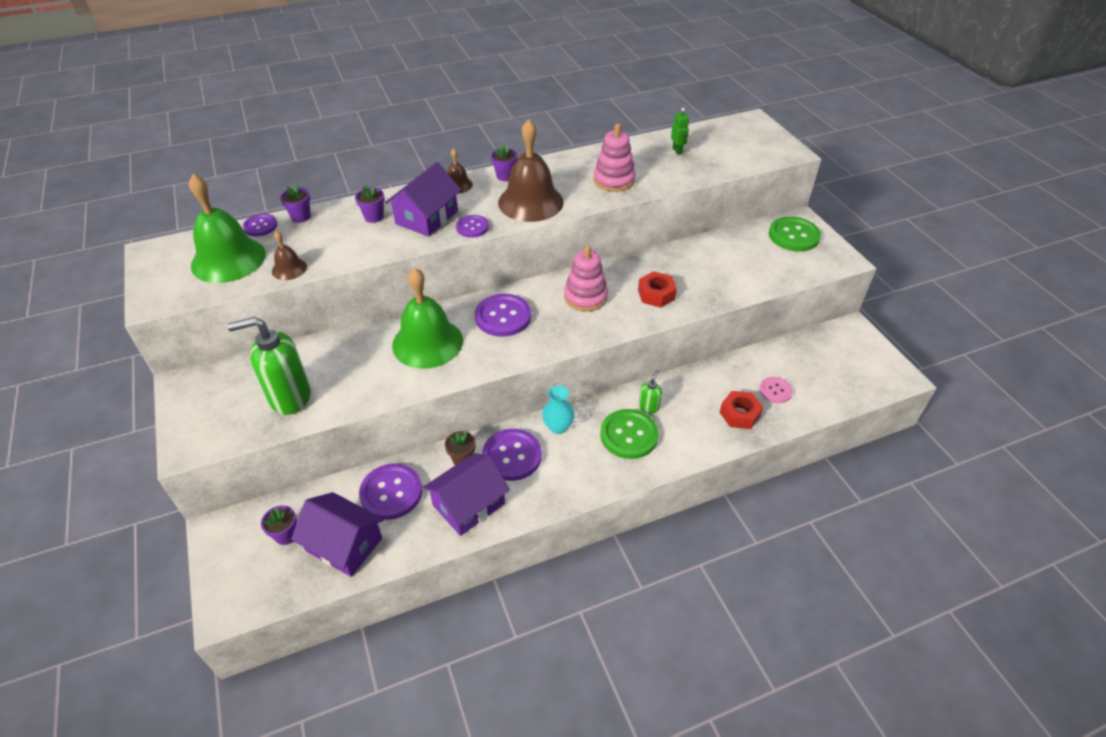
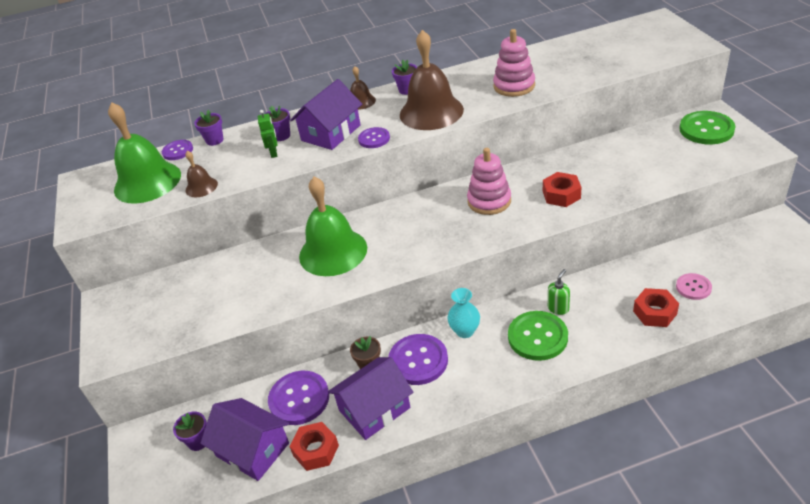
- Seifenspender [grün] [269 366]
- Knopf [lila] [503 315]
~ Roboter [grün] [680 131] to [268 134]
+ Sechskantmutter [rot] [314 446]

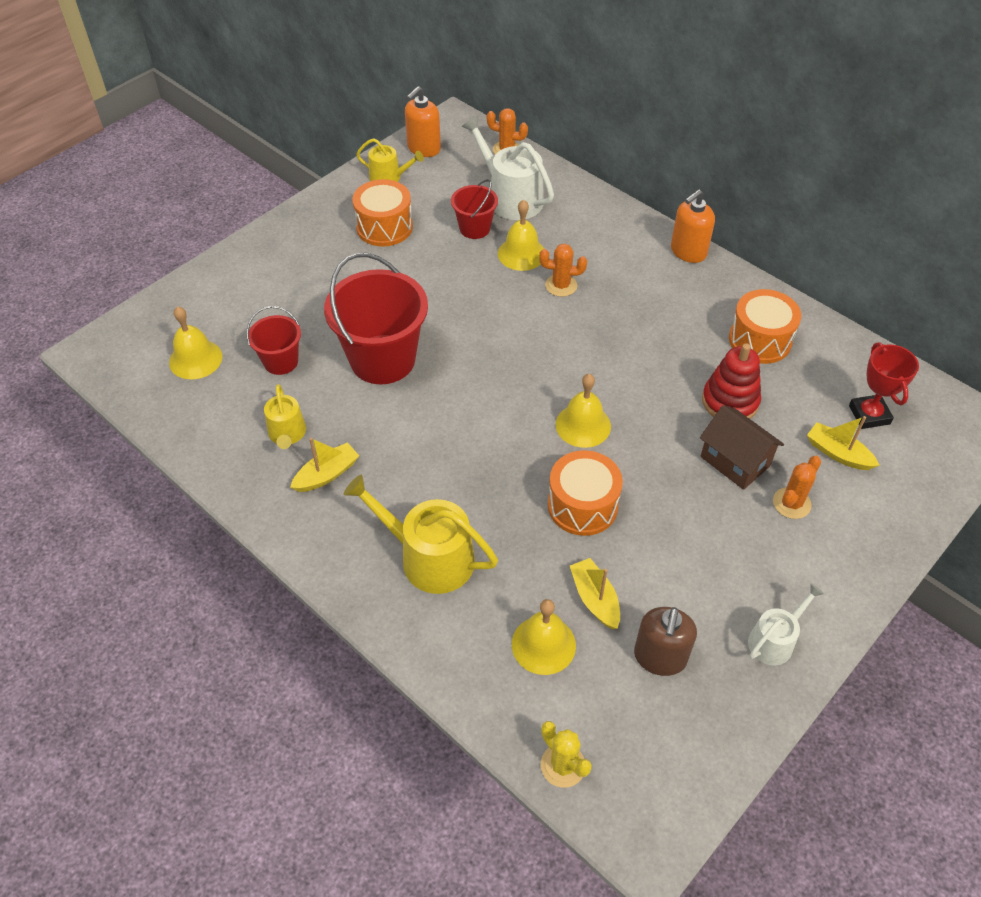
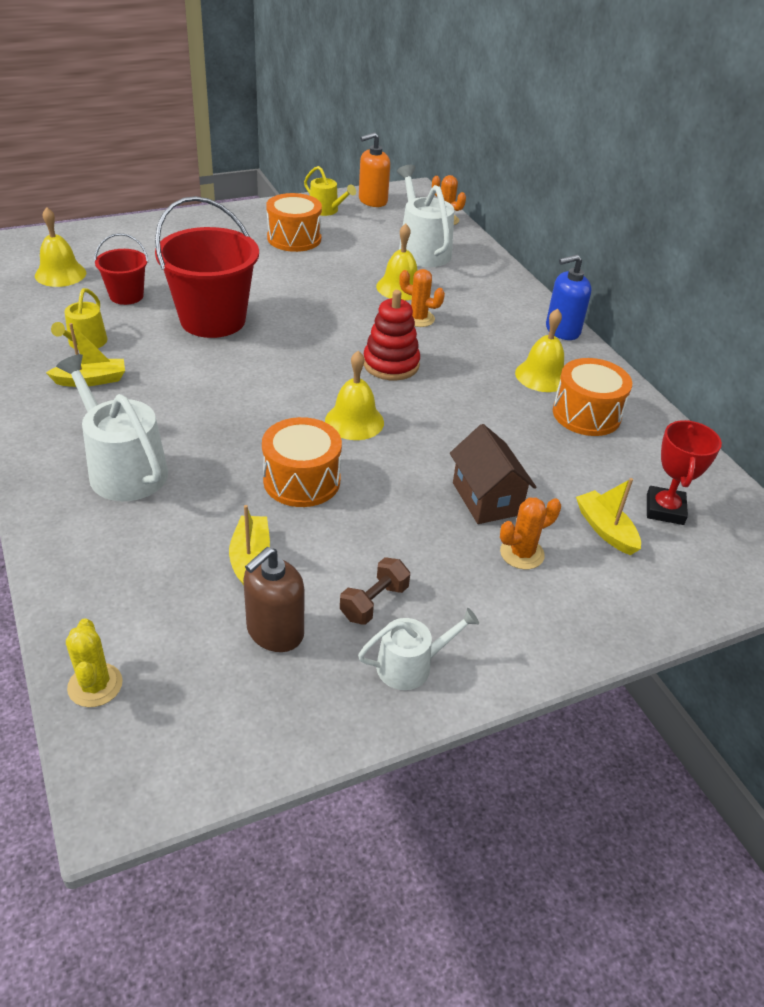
~ Gießkanne [gelb] [421 534] to Gießkanne [weiß] [112 427]
- Eimer [rot] [474 209]
~ Glocke [gelb] [544 637] to [539 350]
~ Seifenspender [orange] [693 226] to Seifenspender [blau] [568 297]
~ Stapelspielzeug [rot] [731 381] to [392 335]
+ Hantel [braun] [375 591]

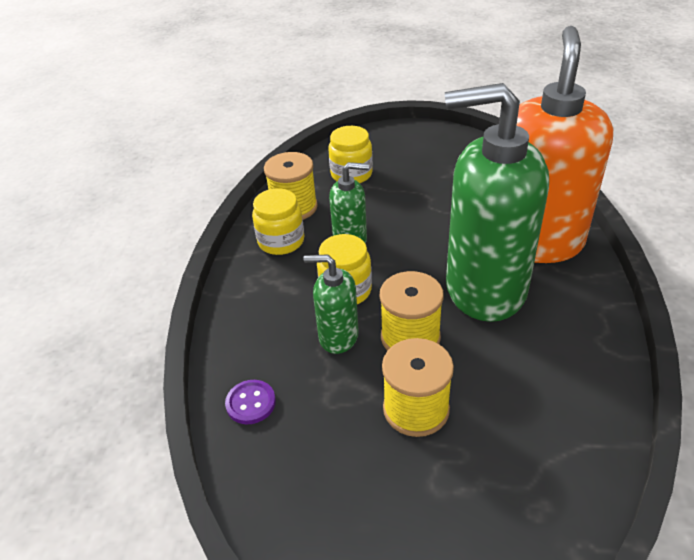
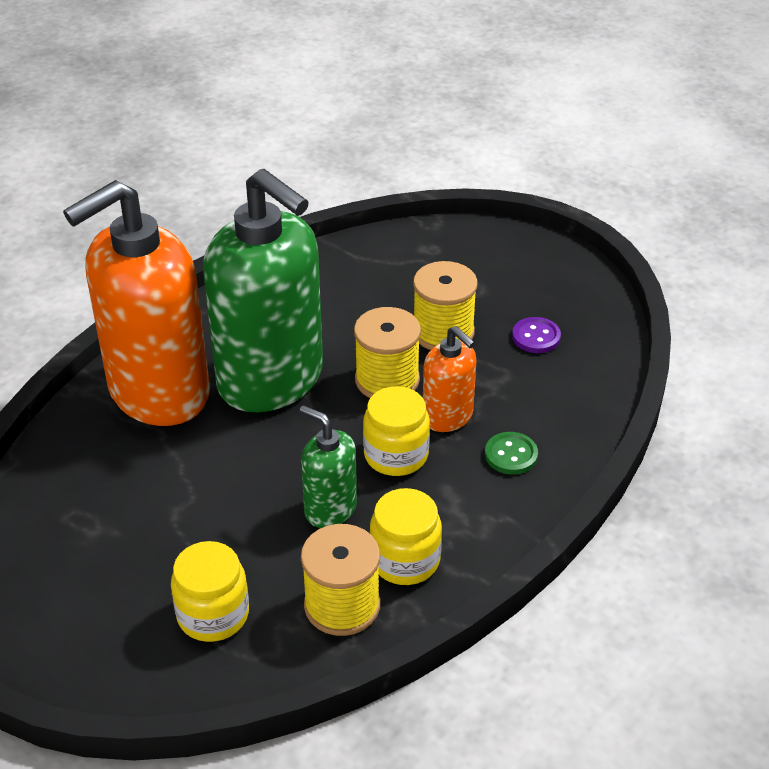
~ Knopf [lila] [250 402] to [536 335]
~ Seifenspender [grün] [331 304] to Seifenspender [orange] [450 379]
+ Knopf [grün] [511 453]

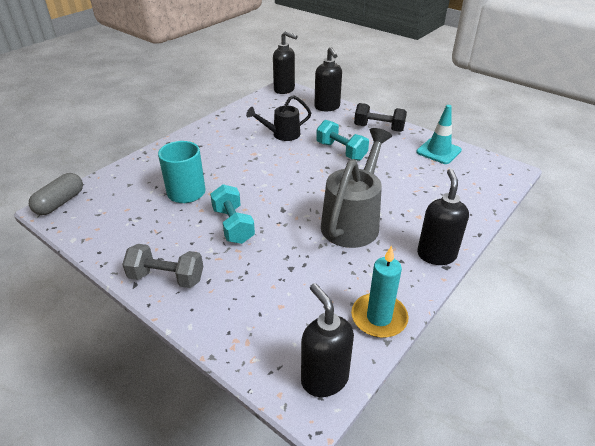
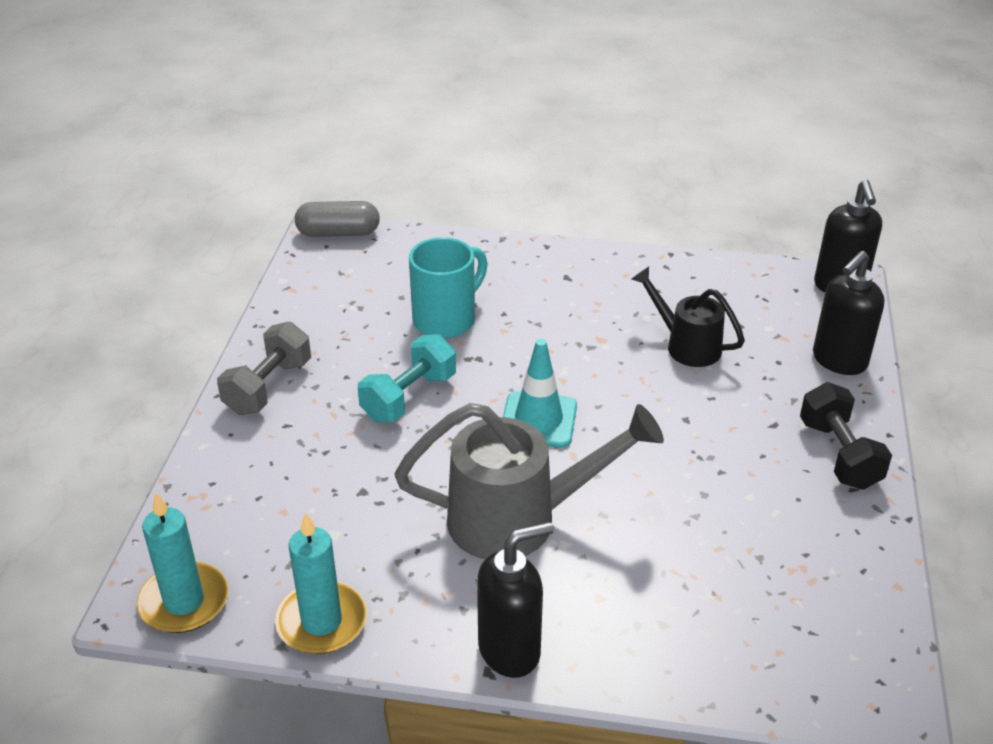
~ Hantel [grau] [162 266] = [264 368] 45 degrees clockwise
~ Seifenspender [schwarz] [327 340] to Kerze [türkis] [182 562]
- Hantel [türkis] [342 140]
~ Leitkegel [türkis] [439 134] to [540 393]

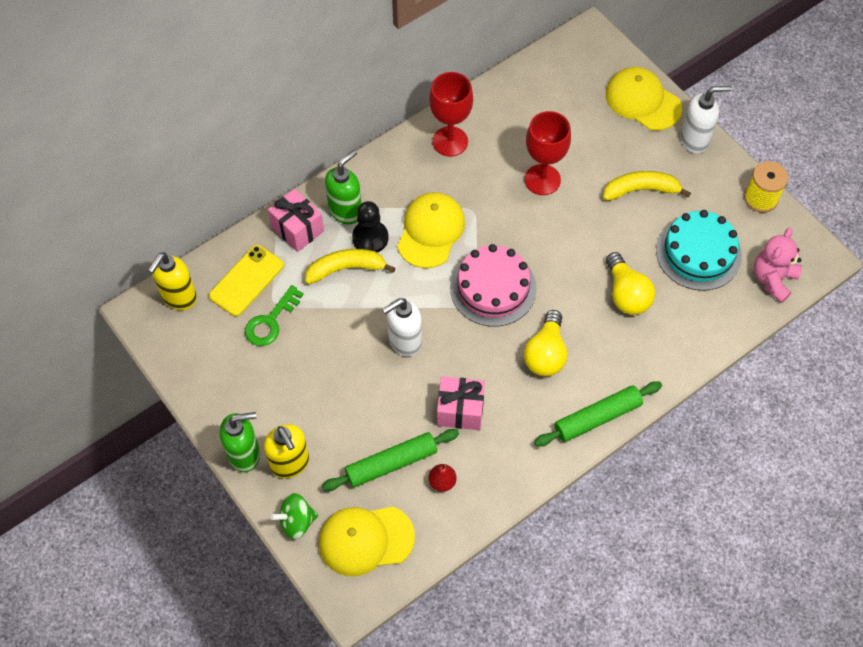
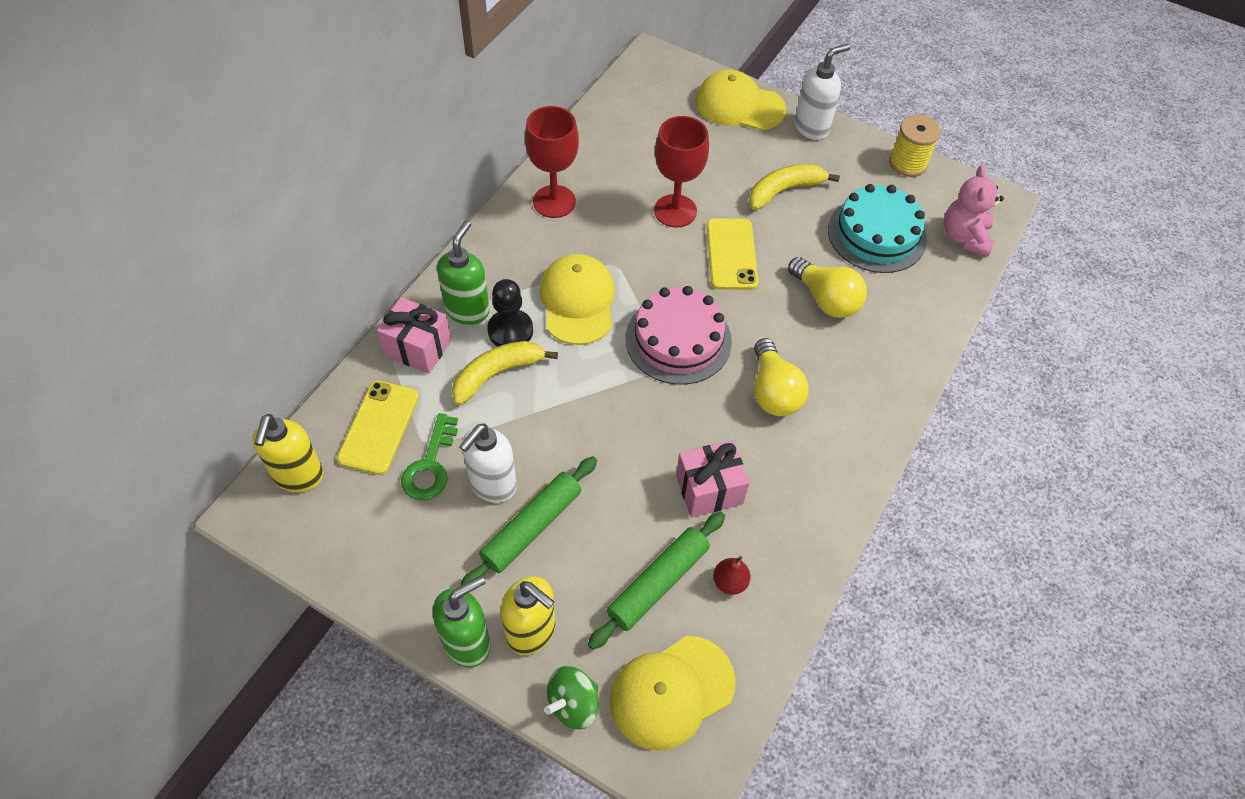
~ Seifenspender [weiß] [402 327] to [488 463]
~ Nudelholz [grün] [598 414] to [528 521]
+ Handy [gelb] [732 254]

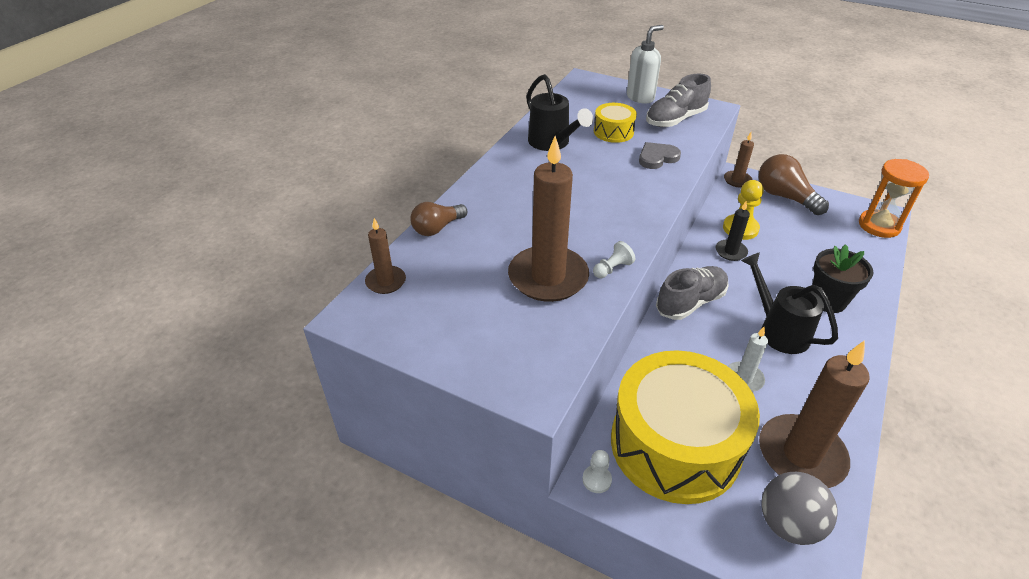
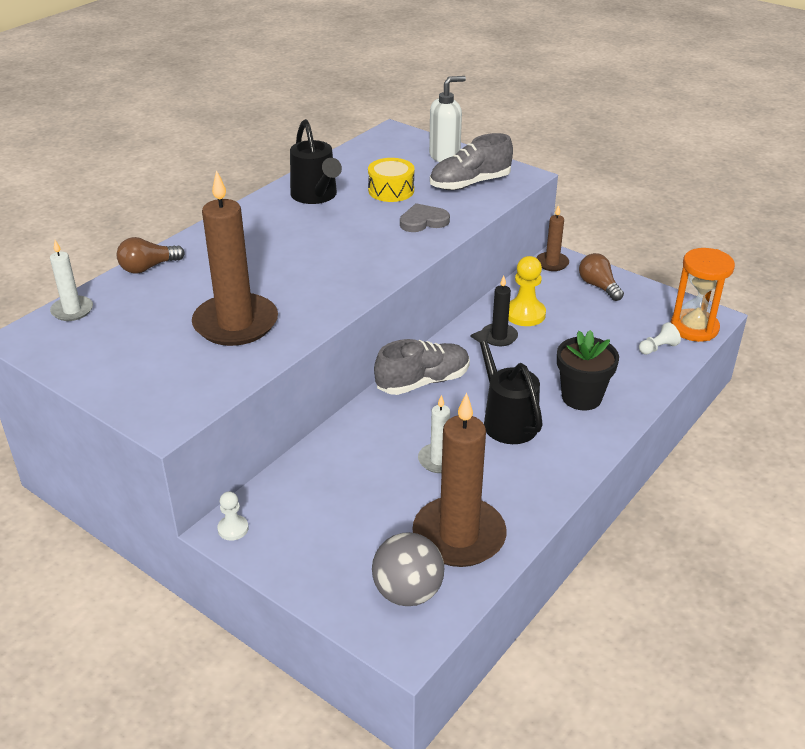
~ Kerze [braun] [385 256] to Kerze [weiß] [71 280]
~ Bauer [weiß] [614 259] to [660 338]
- Trommel [gelb] [685 427]
~ Glühbirne [braun] [793 184] = [601 277] x0.64

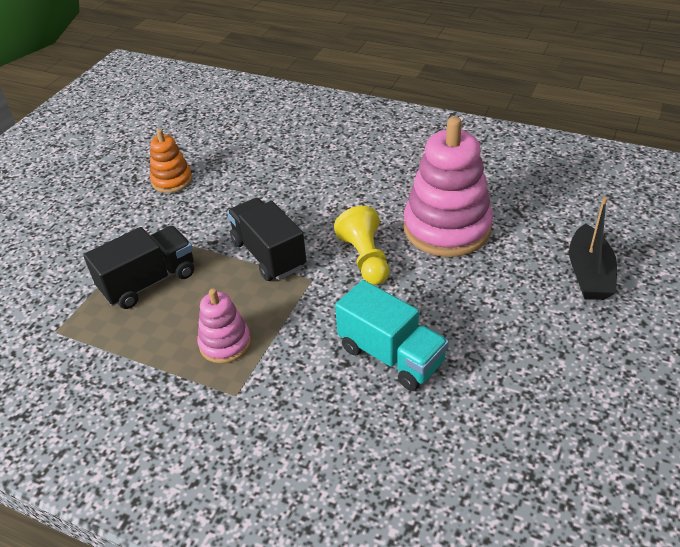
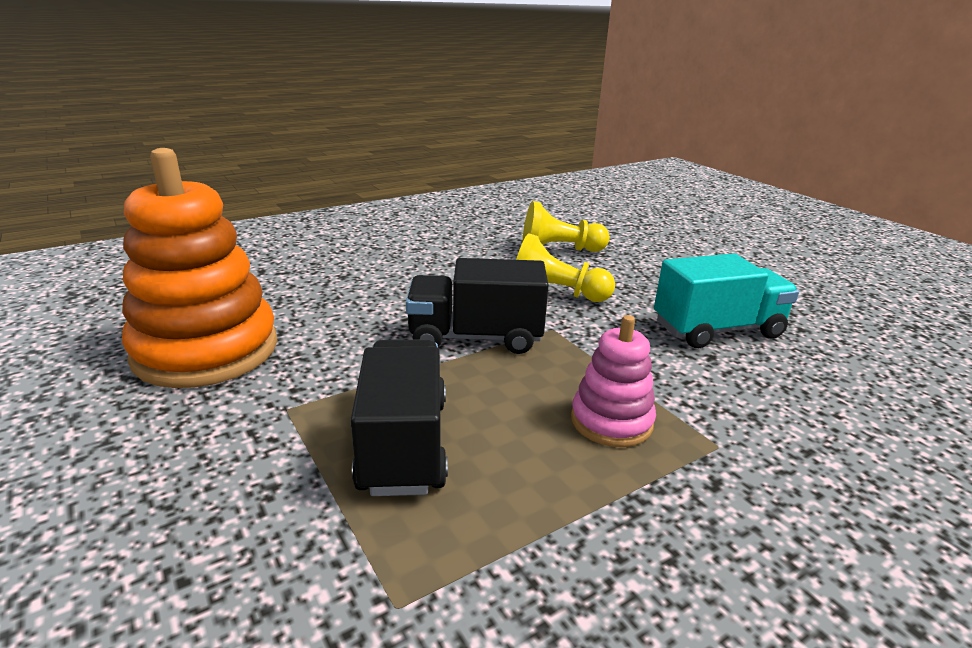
~ Stapelspielzeug [orange] [171 161] = [199 268] x1.92
~ Stapelspielzeug [rosa] [448 187] to Bauer [gelb] [566 226]
- Boot [schwarz] [593 248]

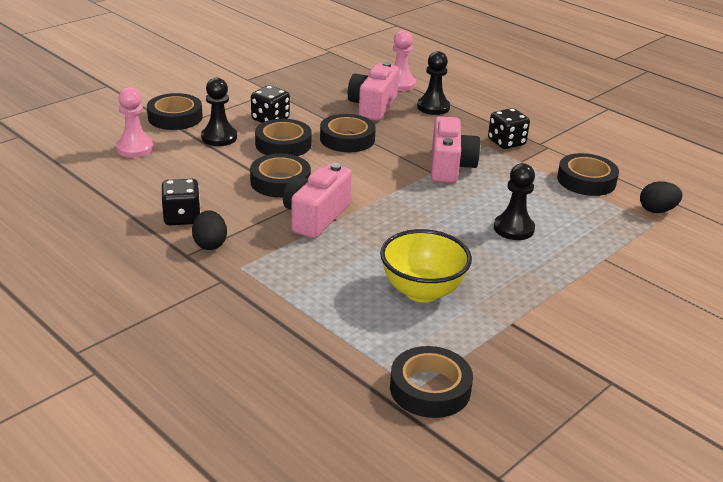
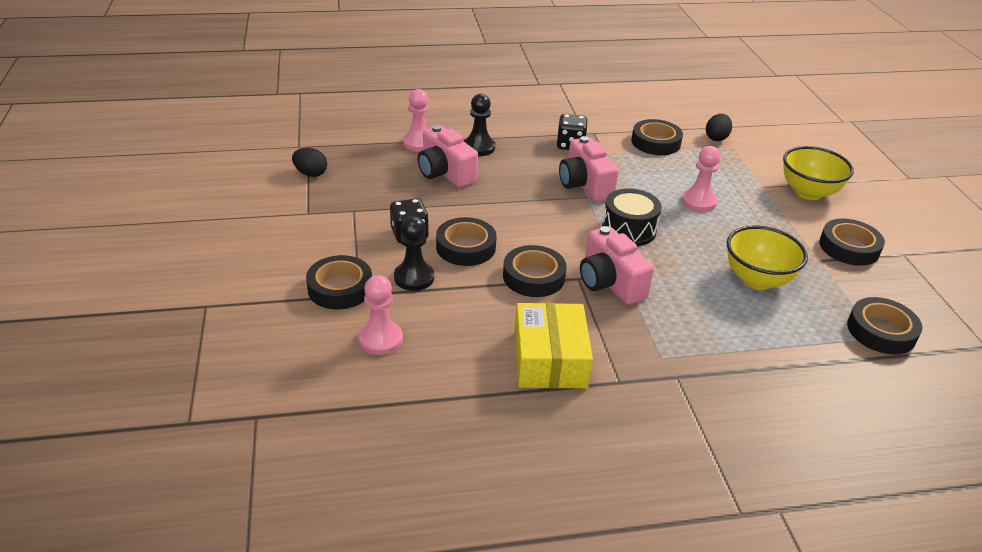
~ Spielwürfel [schwarz] [181 202] to Schachtel [gelb] [553 346]
~ Ei [schwarz] [209 230] to [309 162]
~ Klebeband [schwarz] [348 133] to [852 242]
~ Kamera [rosa] [456 149] = [589 169] 150 degrees counterclockwise
~ Bauer [schwarz] [514 201] to Bauer [rosa] [701 179]
+ Trommel [schwarz] [632 217]
+ Schüssel [gelb] [818 173]

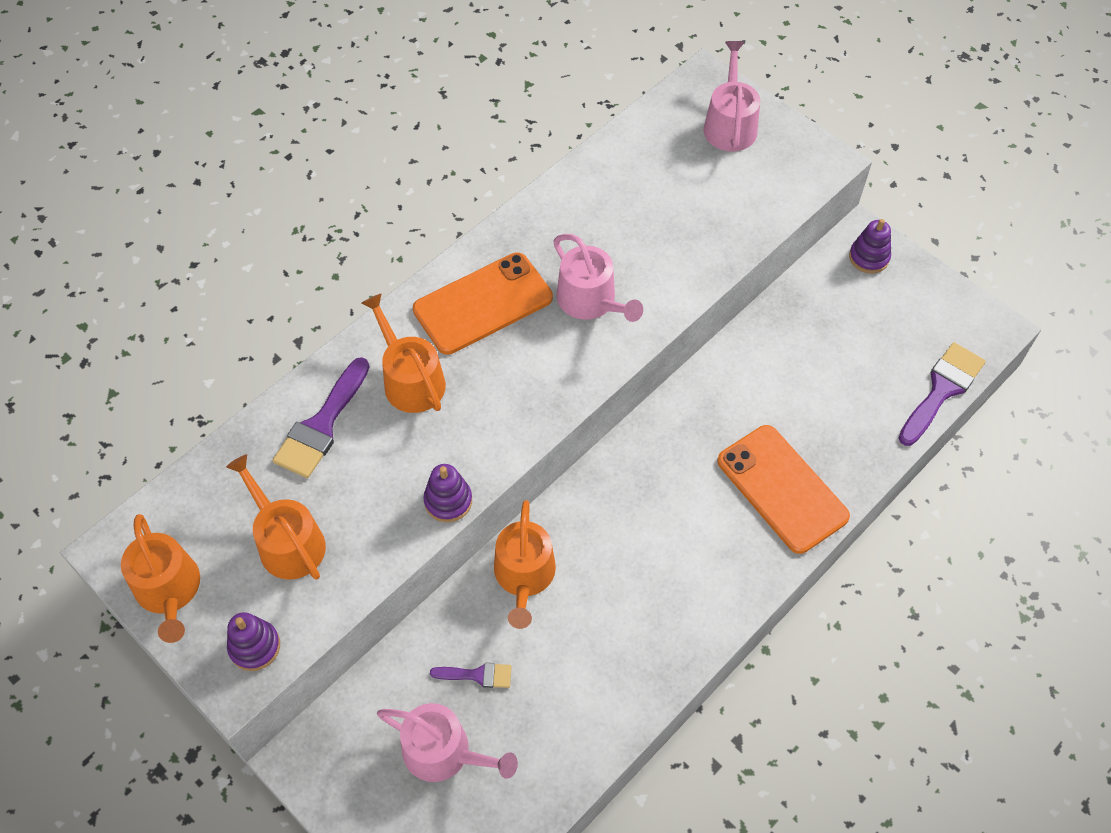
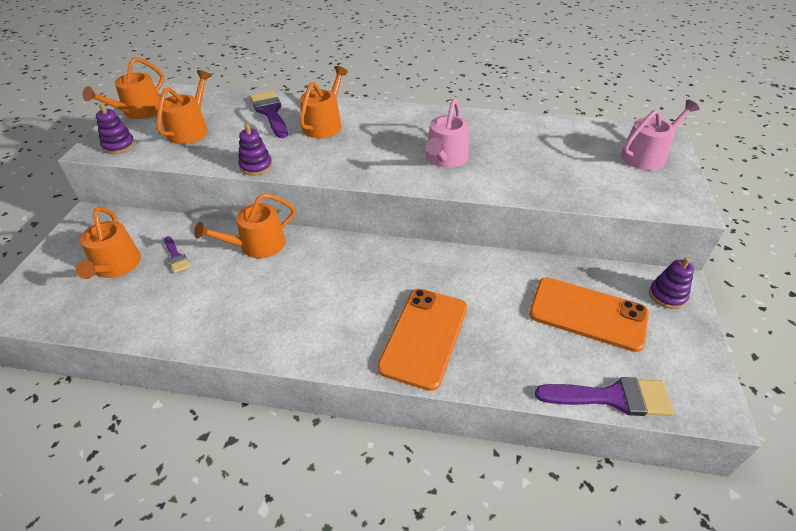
~ Pinsel [lila] [321 417] = [269 114] 75 degrees clockwise
~ Gießkanne [rosa] [447 742] to Gießkanne [orange] [108 243]
~ Handy [orange] [483 303] to [589 314]

